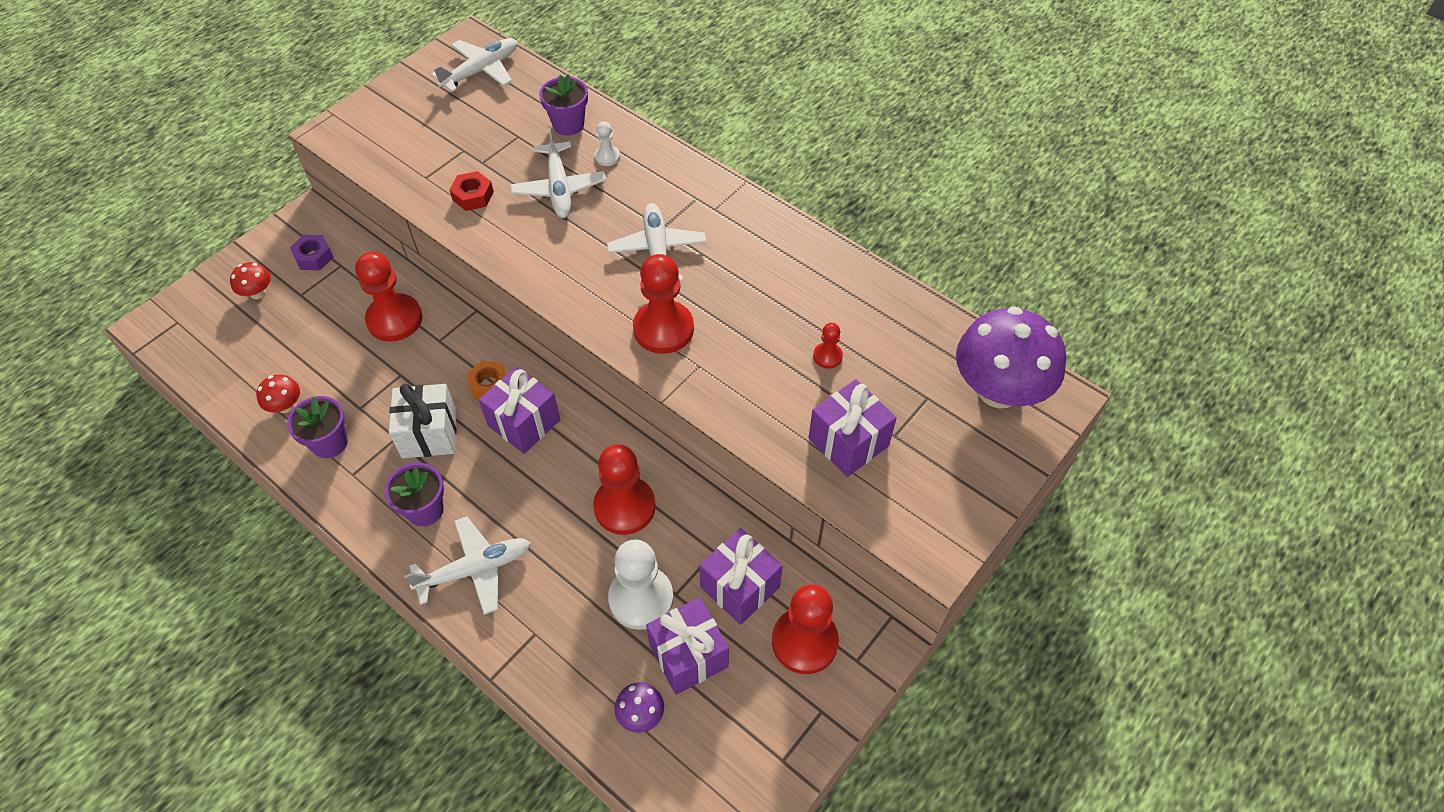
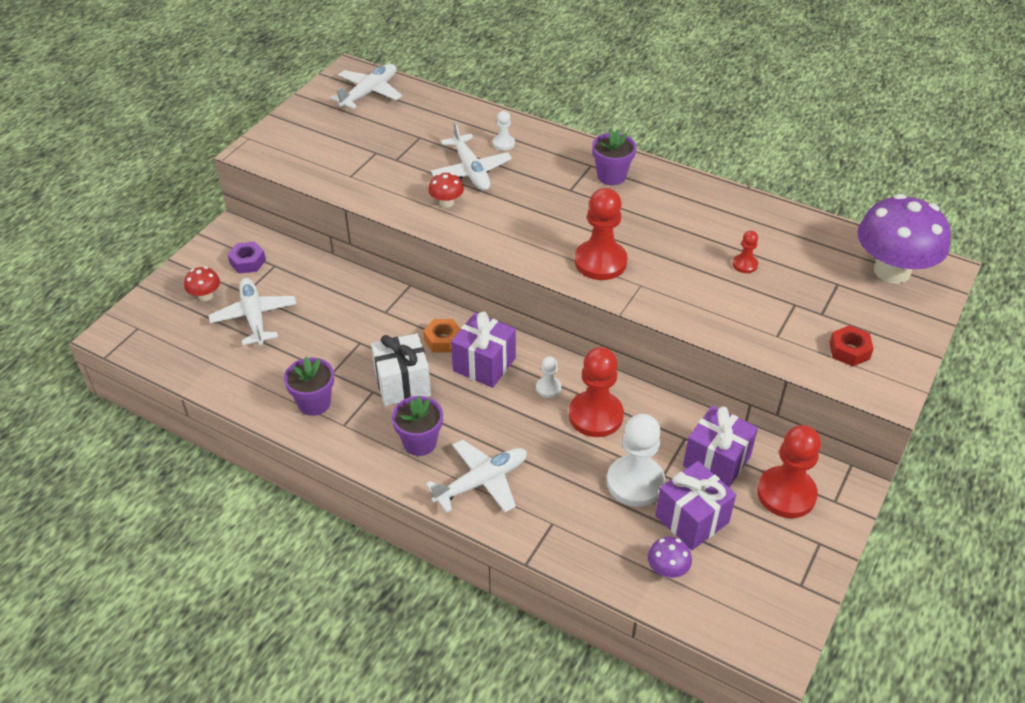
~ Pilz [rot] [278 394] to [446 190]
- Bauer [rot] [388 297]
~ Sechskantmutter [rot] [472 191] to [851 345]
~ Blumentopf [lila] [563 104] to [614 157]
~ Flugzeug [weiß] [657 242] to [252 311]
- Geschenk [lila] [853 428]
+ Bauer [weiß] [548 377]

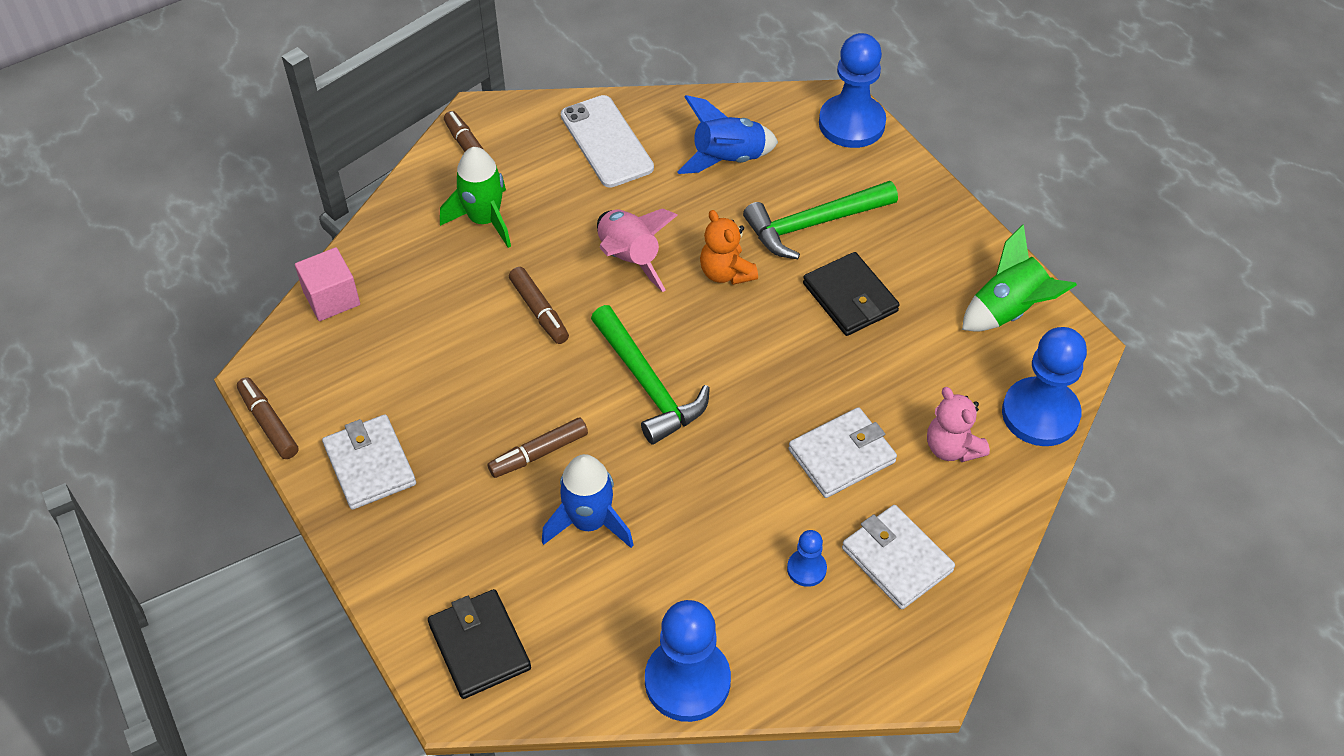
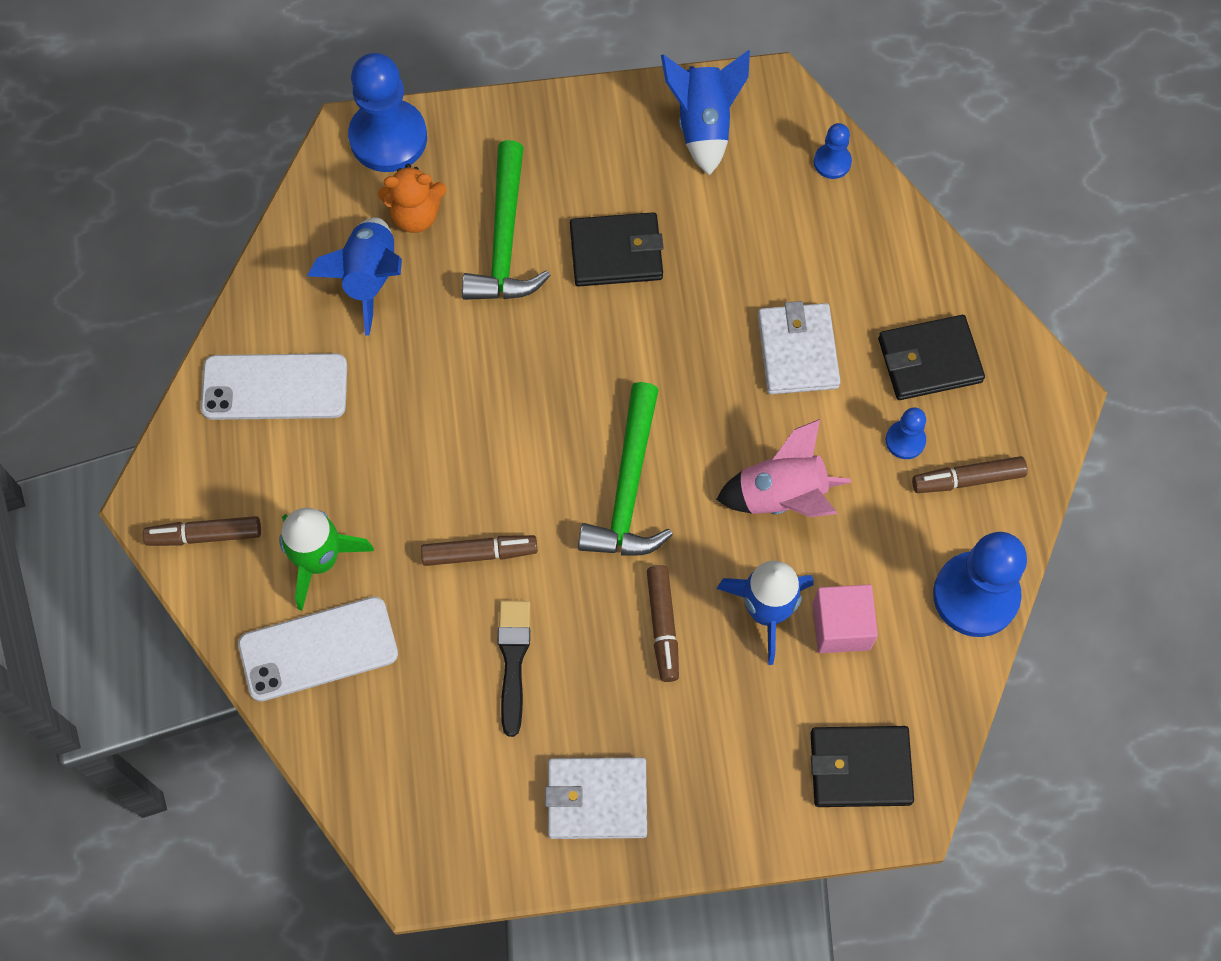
~ Filzstift [braun] [267 418] to [969 474]
~ Kubus [rosa] [327 284] to [845 618]
~ Hammer [grün] [650 374] = [625 469] 105 degrees clockwise
~ Rakete [rosa] [637 250] to [783 468]
~ Teddybär [orange] [729 247] to [412 198]
~ Geldbörse [weiß] [898 557] to Geldbörse [schwarz] [931 357]
- Teddybär [rosa] [958 424]
~ Rakete [grün] [1019 278] to Rakete [blau] [705 113]
~ Bauer [blau] [1044 386] = [833 151] x0.48
+ Handy [weiß] [318 649]
+ Pinsel [schwarz] [513 669]

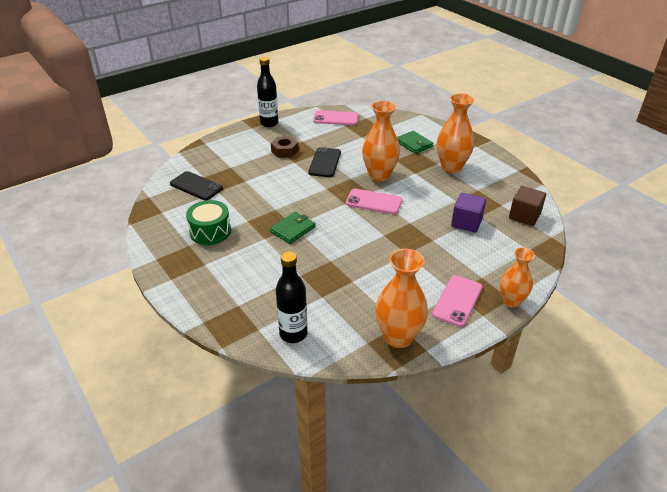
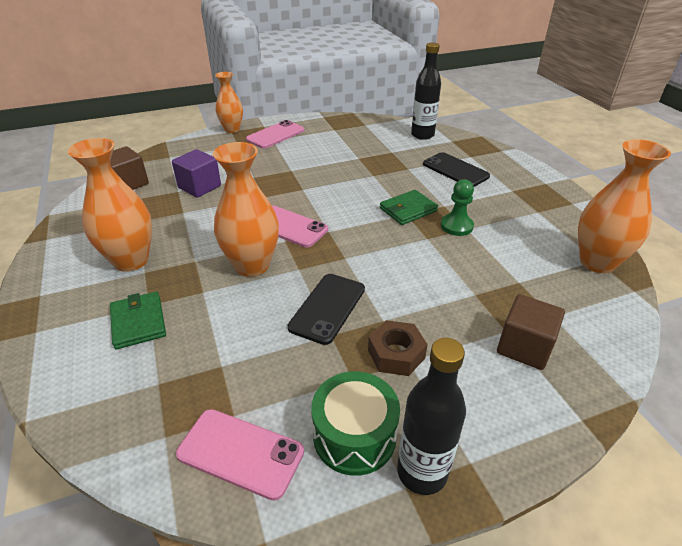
~ Handy [schwarz] [196 185] to [456 169]
~ Trommel [grün] [208 222] to [355 423]
~ Vase [orange] [401 298] to [624 206]
+ Bauer [grün] [457 207]
+ Kubus [braun] [531 332]

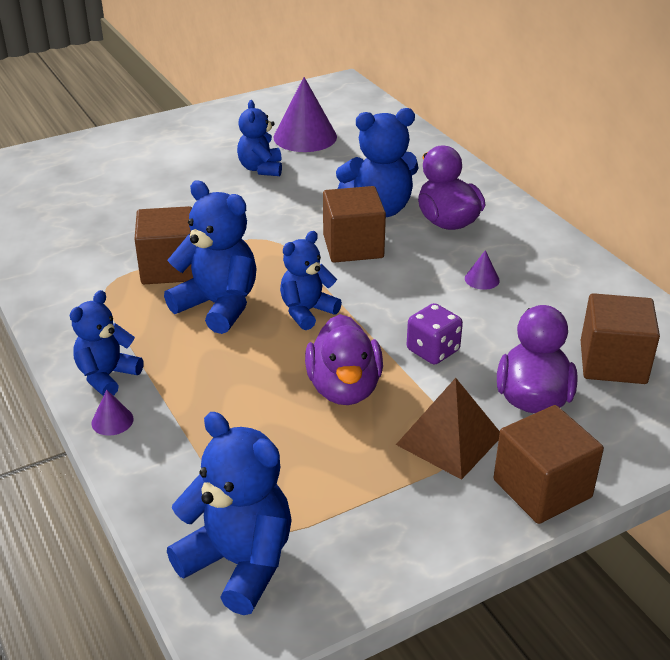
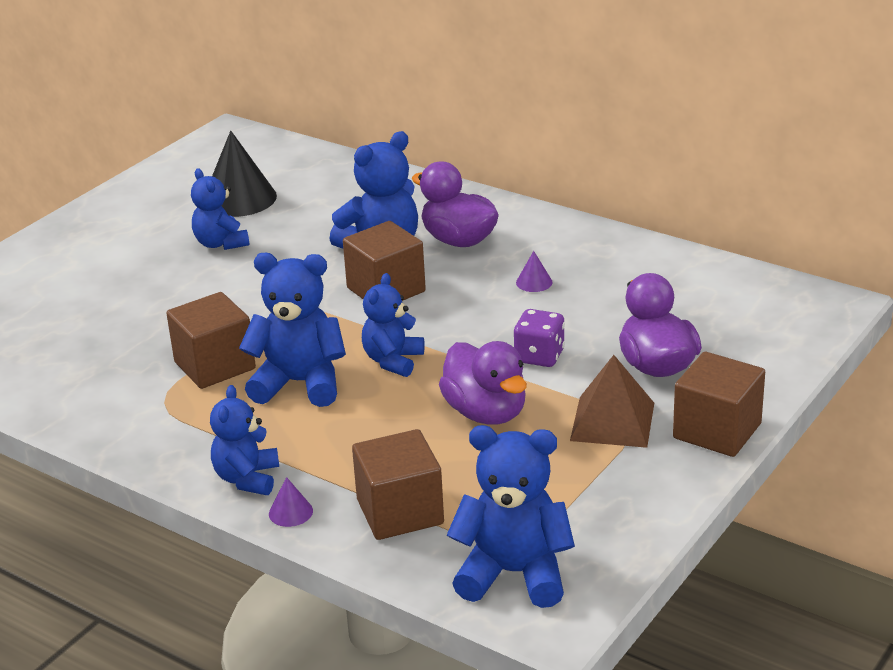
~ Kegel [lila] [305 114] to Kegel [schwarz] [244 174]
~ Kubus [braun] [620 338] to [398 484]

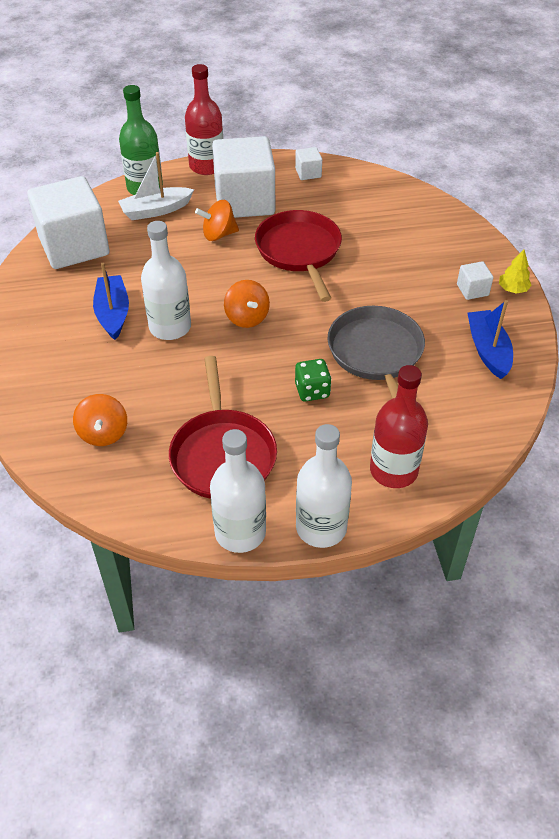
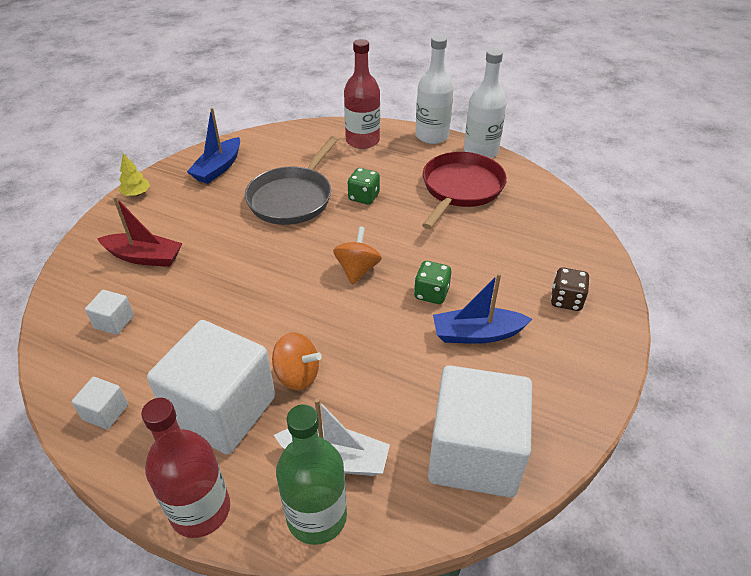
- Kreisel [orange] [100 420]
~ Boot [blau] [111 301] = [482 308] 60 degrees clockwise
~ Flasche [weiß] [166 280] to Spielwürfel [grün] [432 282]
- Pfanne [rot] [298 256]
~ Kubus [weiß] [475 280] to [109 312]
+ Boot [rot] [139 231]
+ Spielwürfel [braun] [570 289]

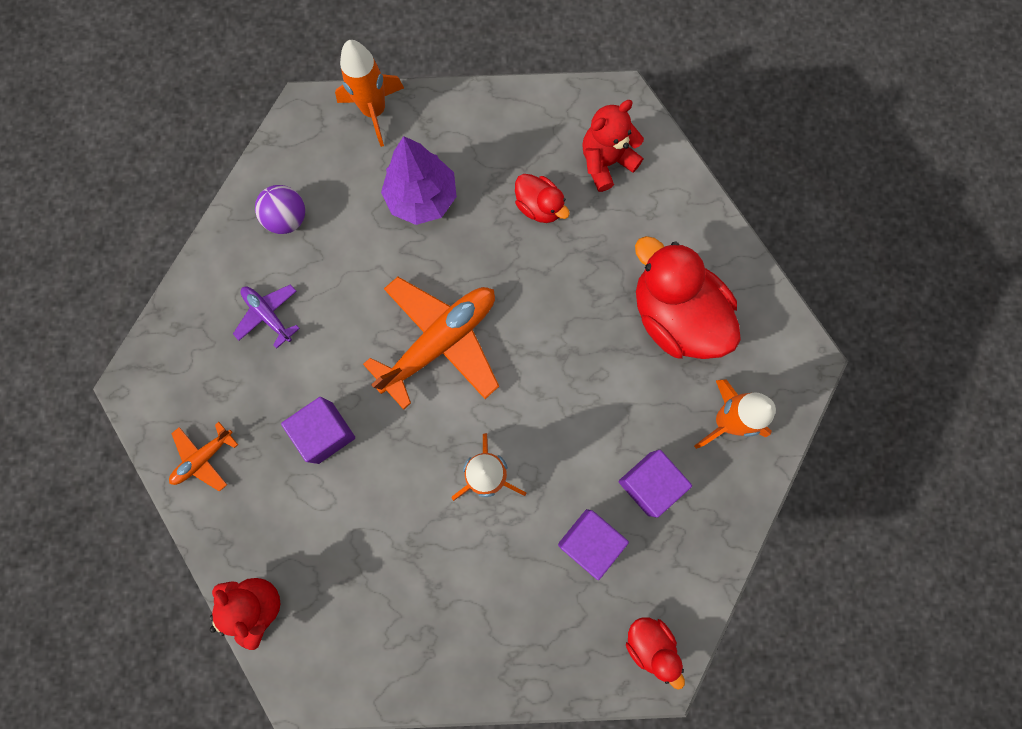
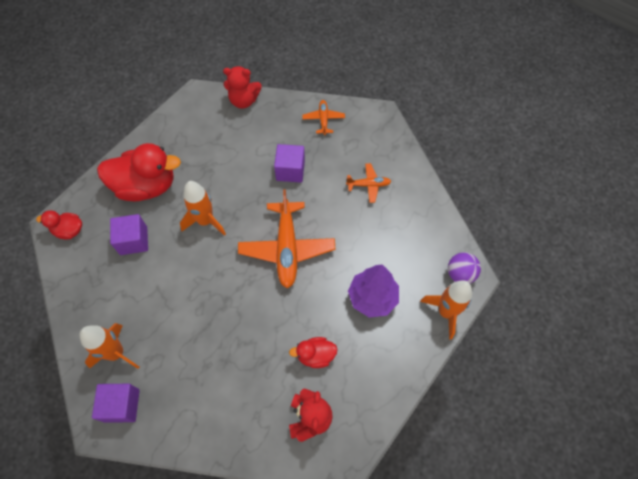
~ Flugzeug [lila] [266 316] to Flugzeug [orange] [368 183]
~ Ball [lila] [280 209] to [464 267]
~ Kubus [lila] [655 484] to [116 403]
~ Ente [rot] [688 297] to [139 172]

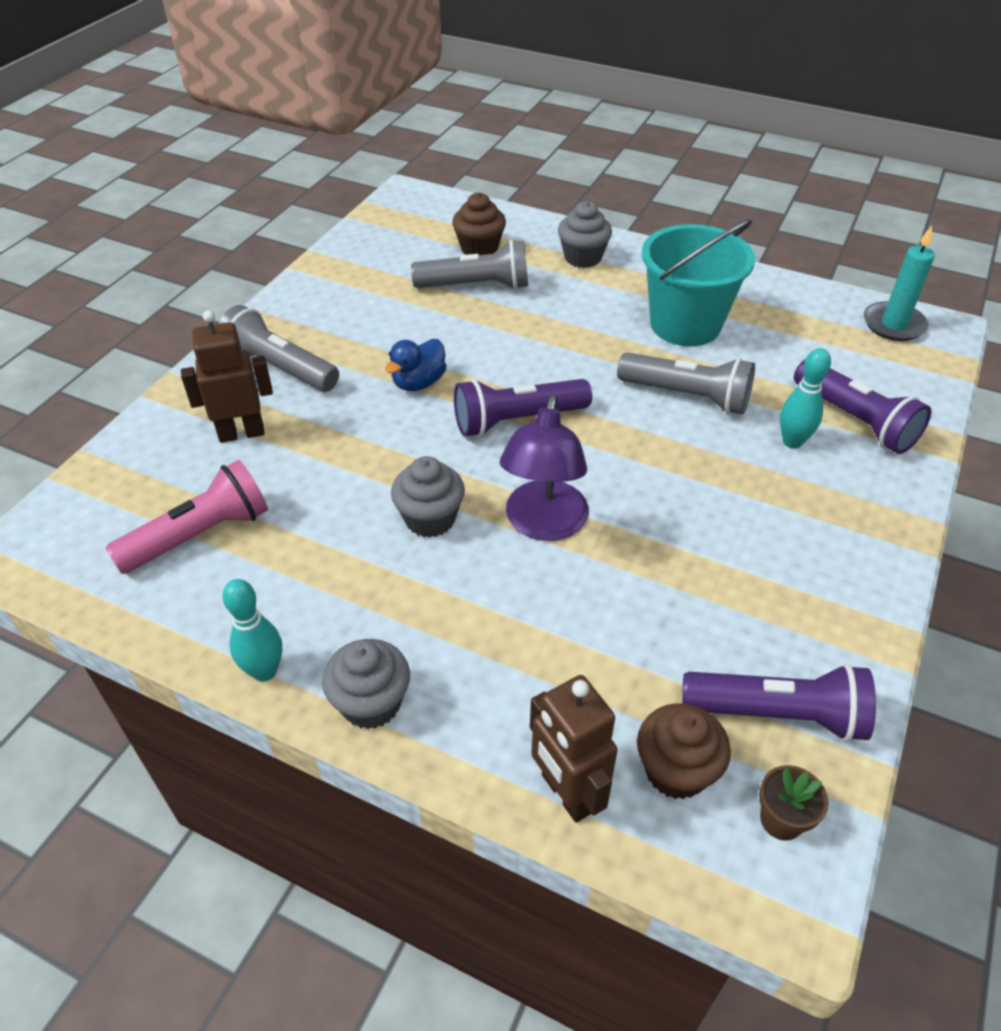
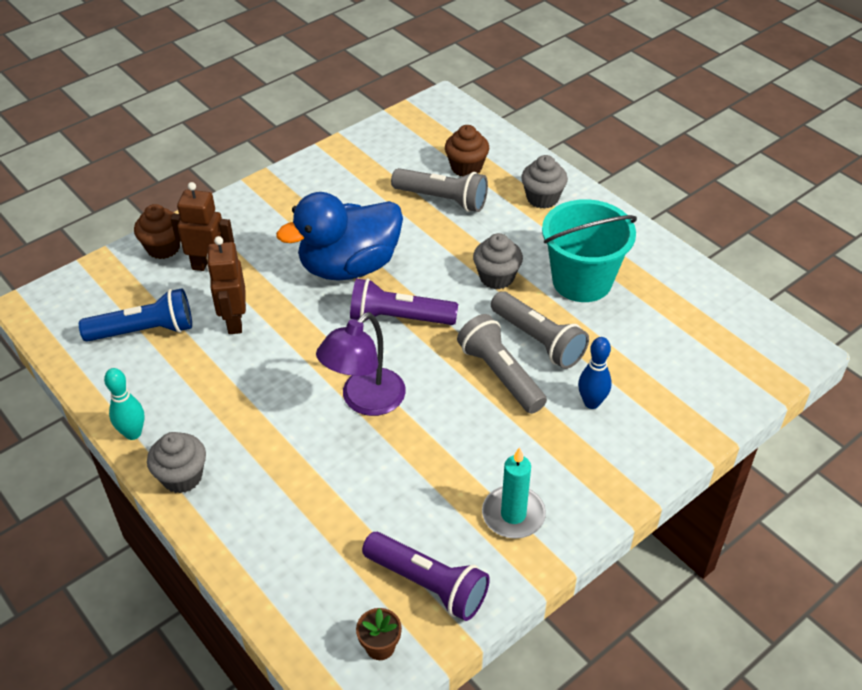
~ Taschenlampe [rosa] [187 517] to Taschenlampe [blau] [135 315]
~ Taschenlampe [grau] [279 348] to [502 364]
~ Ente [blau] [416 365] = [339 236] x2.17
~ Muffin [grau] [428 497] to [498 261]
~ Roboter [braun] [574 749] to [226 285]
~ Muffin [braun] [684 751] to [157 231]
~ Bowlingkegel [türkis] [805 398] to Bowlingkegel [blau] [595 373]
- Taschenlampe [lila] [862 406]
~ Kerze [türkis] [899 283] to [514 493]

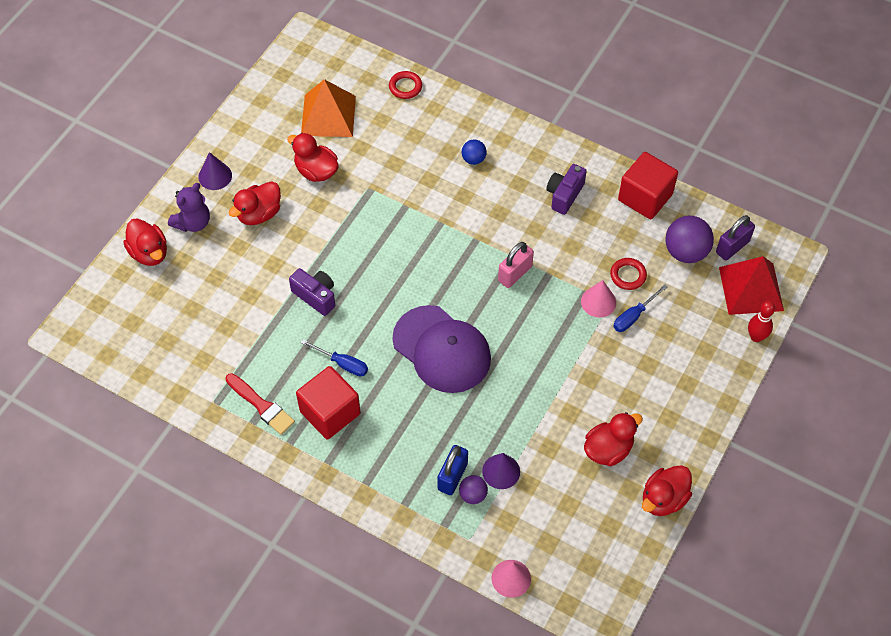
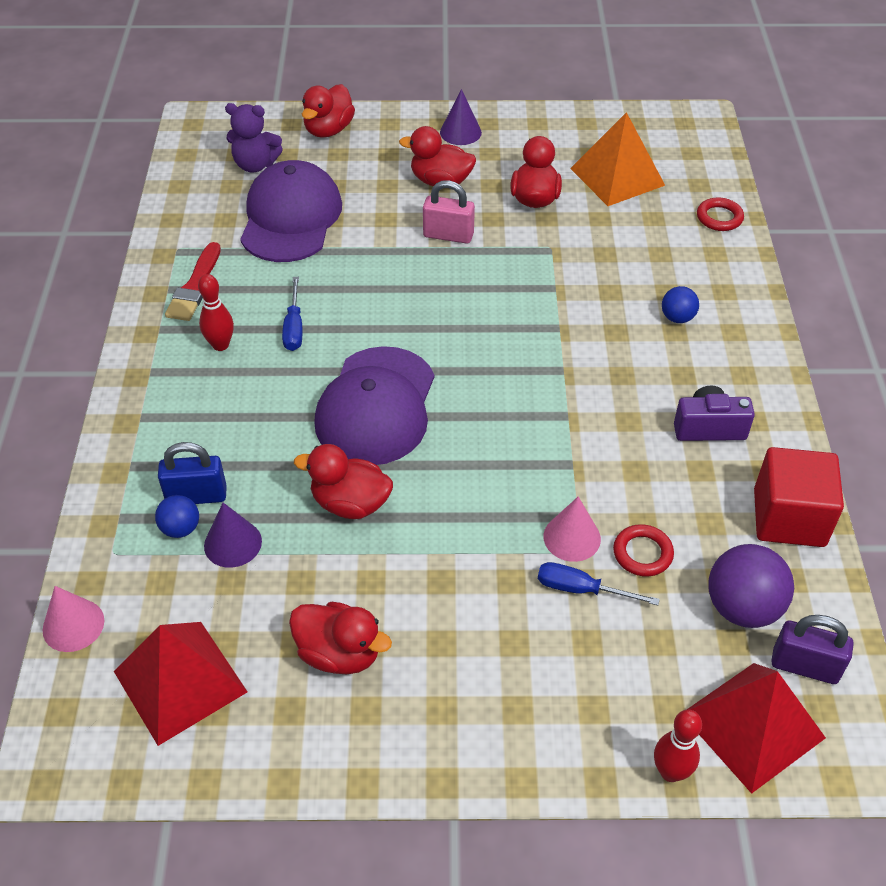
~ Teddybär [lila] [189 207] to [254 137]
- Kamera [lila] [312 292]
~ Kubus [rot] [328 402] to Bowlingkegel [rot] [216 312]
~ Ball [lila] [473 489] to Ball [blau] [177 516]
~ Vorhängeschloss [rosa] [516 265] to [449 212]
~ Ente [rot] [667 490] to [343 481]
+ Pyramide [rot] [181 684]
+ Kappe [lila] [291 211]

